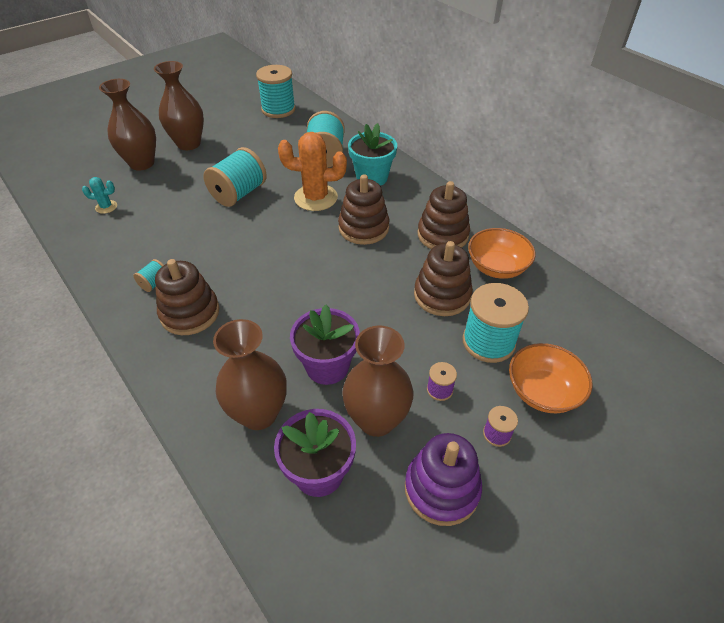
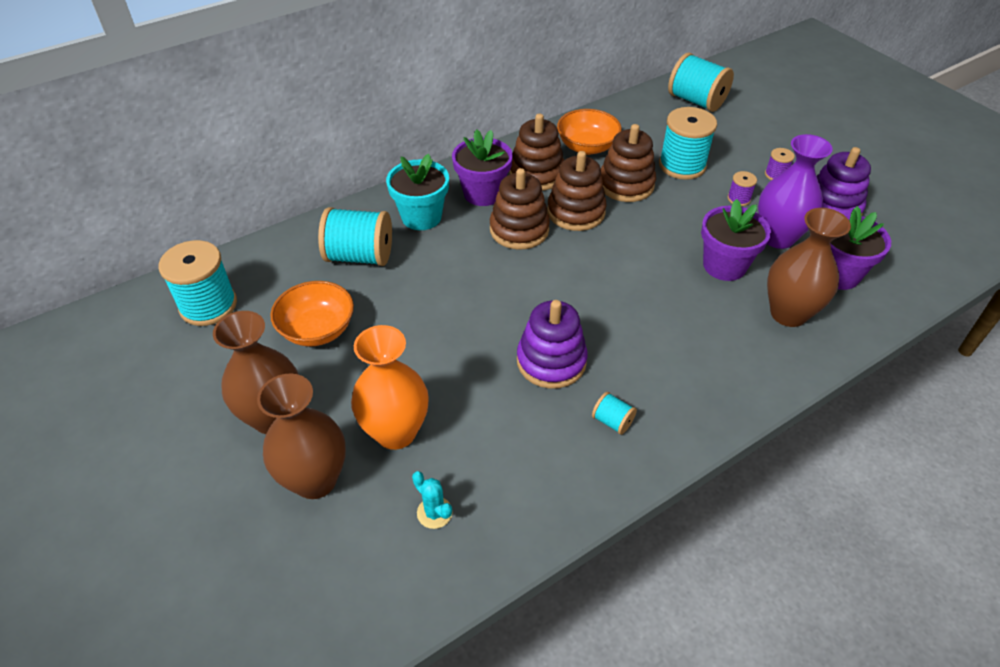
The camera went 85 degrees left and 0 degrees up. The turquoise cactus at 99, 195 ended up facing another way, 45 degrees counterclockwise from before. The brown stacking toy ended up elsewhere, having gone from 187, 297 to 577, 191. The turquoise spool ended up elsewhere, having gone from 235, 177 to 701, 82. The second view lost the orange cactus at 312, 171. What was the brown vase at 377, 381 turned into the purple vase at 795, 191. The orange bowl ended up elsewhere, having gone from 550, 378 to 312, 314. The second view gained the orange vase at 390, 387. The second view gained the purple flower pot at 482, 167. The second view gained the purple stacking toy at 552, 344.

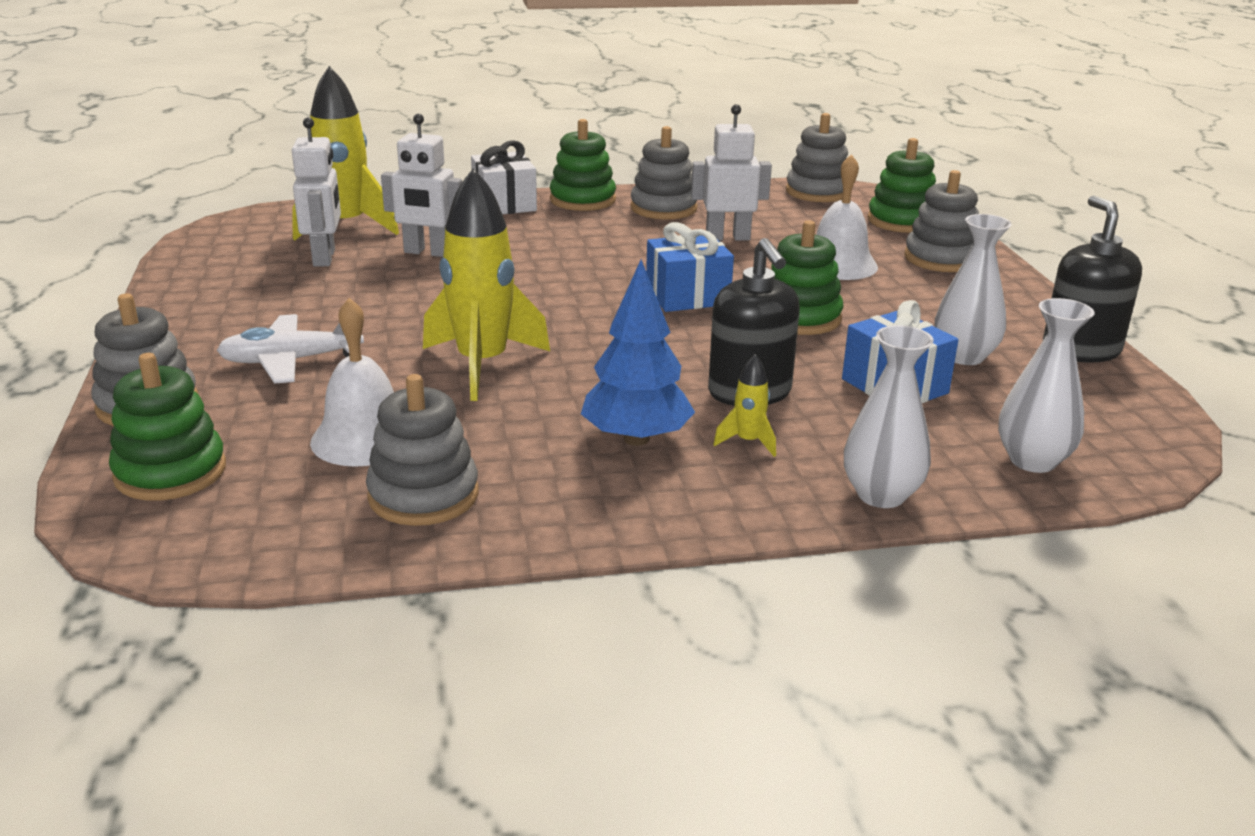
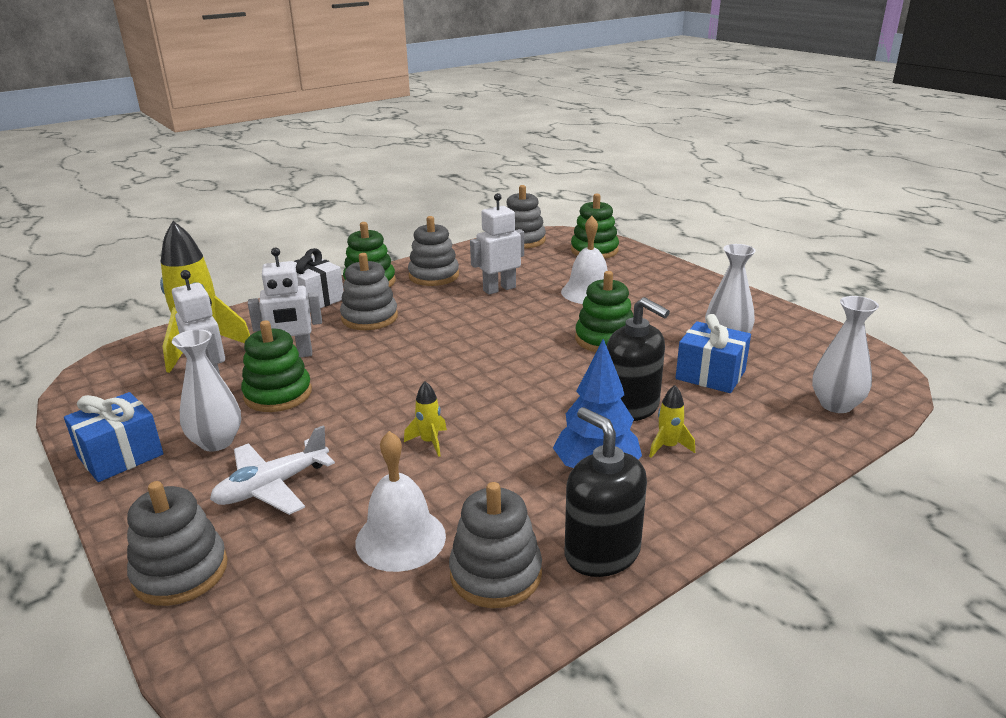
The camera went 25 degrees left and 0 degrees up. The green stacking toy ended up elsewhere, having gone from 167, 427 to 276, 366. The size of the yellow rocket at 486, 284 changed by a factor of 0.44. The blue gift ended up elsewhere, having gone from 690, 267 to 113, 437. The white vase ended up elsewhere, having gone from 888, 416 to 206, 390. The grey stacking toy ended up elsewhere, having gone from 941, 221 to 369, 291. The black soap dispenser ended up elsewhere, having gone from 1092, 278 to 606, 492.

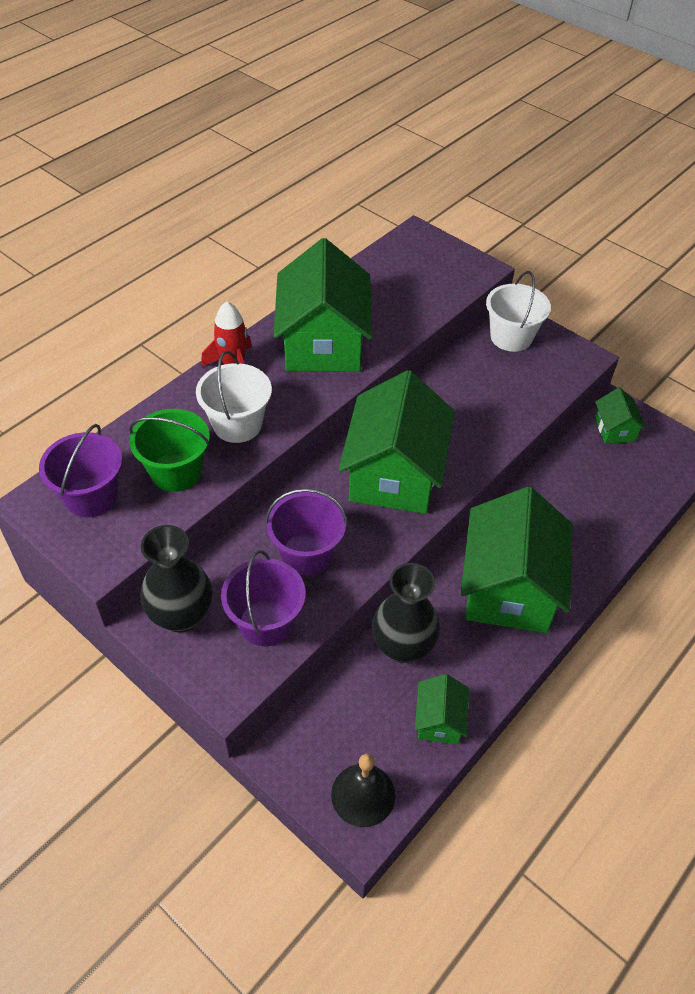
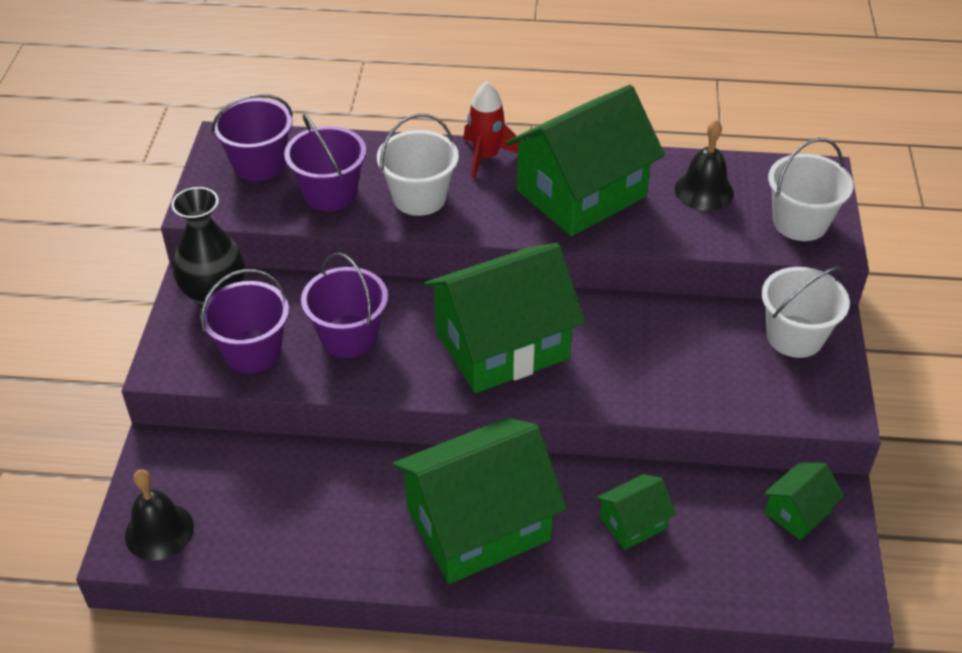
The camera went 55 degrees right and 5 degrees down. What was the green bucket at 169, 450 turned into the purple bucket at 325, 162. The second view lost the black vase at 406, 613. The green house ended up elsewhere, having gone from 442, 709 to 636, 512. The second view gained the black bell at 704, 165. The second view gained the white bucket at 811, 189.

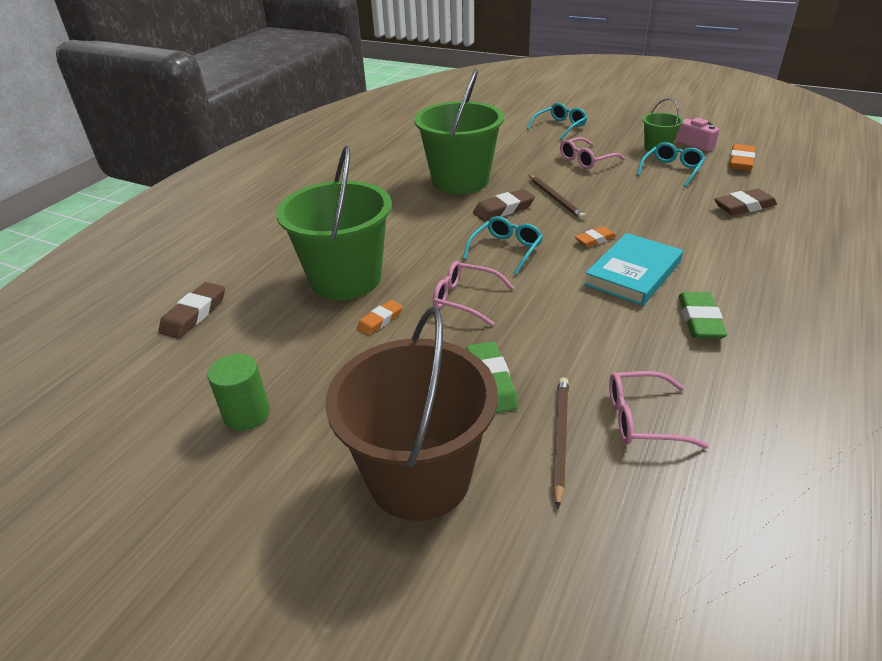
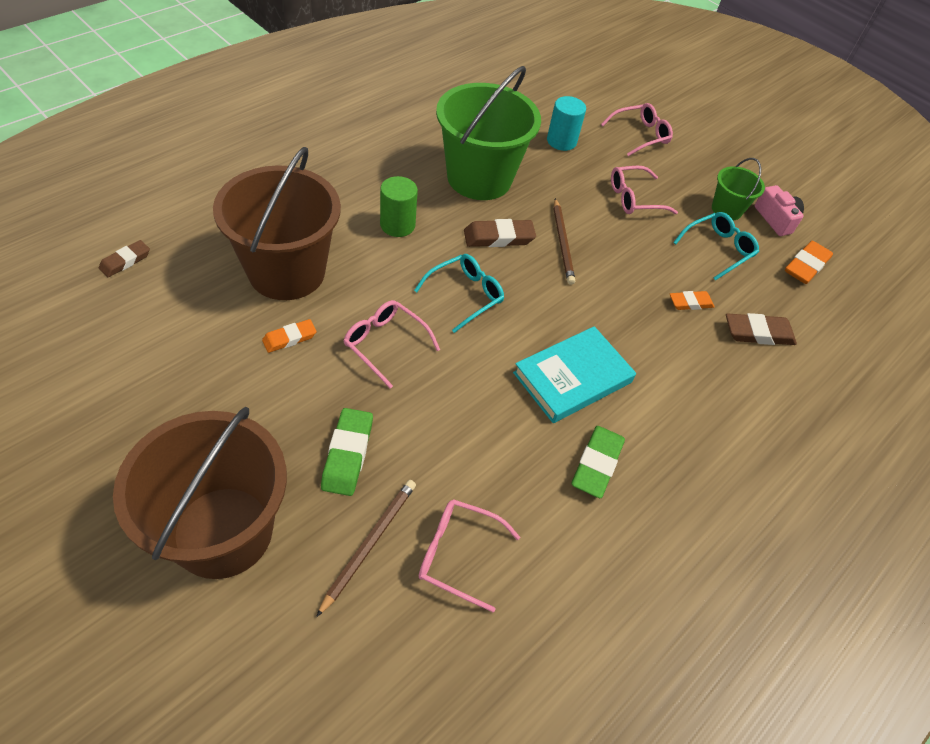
The camera went 10 degrees right and 15 degrees up. The size of the brown eraser at 191, 310 changed by a factor of 0.64. The green cylinder ended up elsewhere, having gone from 238, 392 to 399, 206. What was the green bucket at 334, 223 turned into the brown bucket at 277, 223. What was the turquoise glasses at 557, 121 turned into the pink glasses at 637, 129. The orange eraser ended up elsewhere, having gone from 595, 236 to 692, 300. The second view gained the turquoise cylinder at 566, 123.

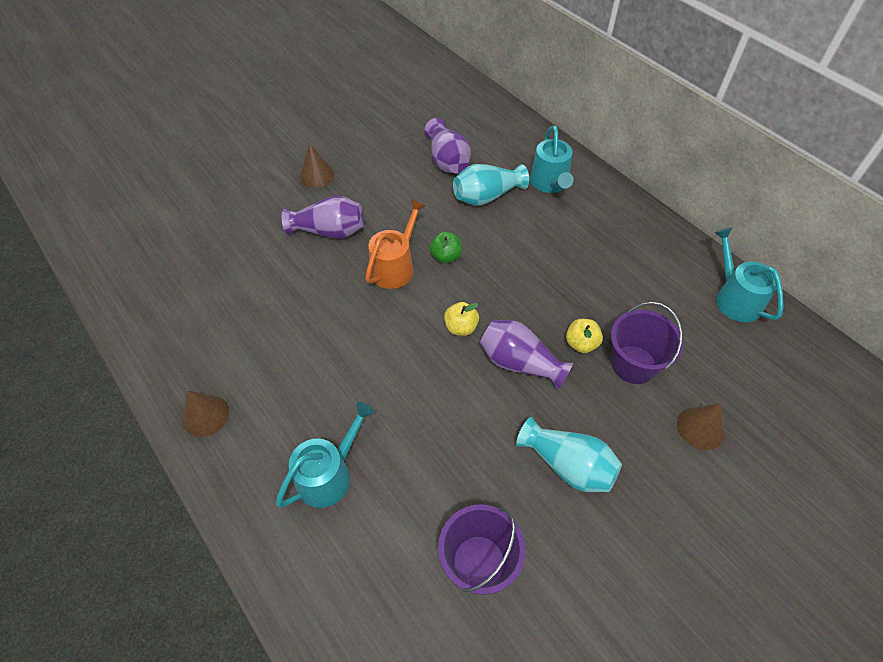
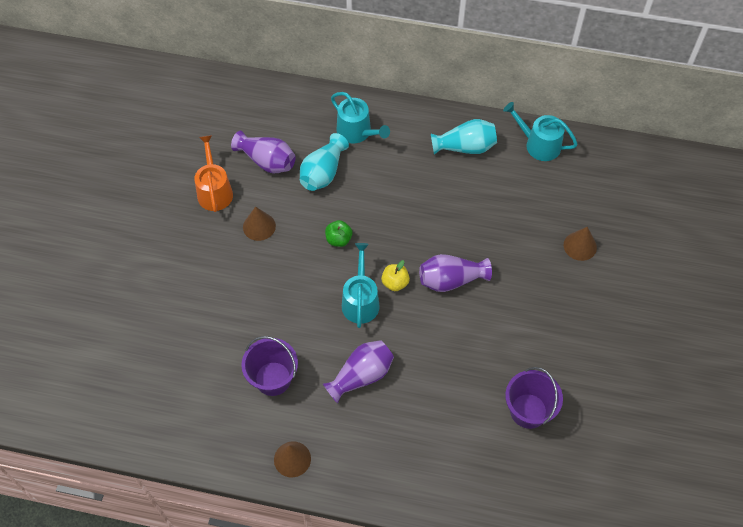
The camera went 40 degrees left and 5 degrees up. The turquoise watering can ended up elsewhere, having gone from 325, 455 to 361, 285. The purple vase ended up elsewhere, having gone from 323, 217 to 358, 372. The brown cone ended up elsewhere, having gone from 316, 165 to 259, 223. The orange watering can ended up elsewhere, having gone from 395, 244 to 213, 173. The turquoise vase ended up elsewhere, having gone from 569, 454 to 464, 136. The second view lost the yellow apple at 584, 336. The purple bucket ended up elsewhere, having gone from 647, 343 to 269, 366.

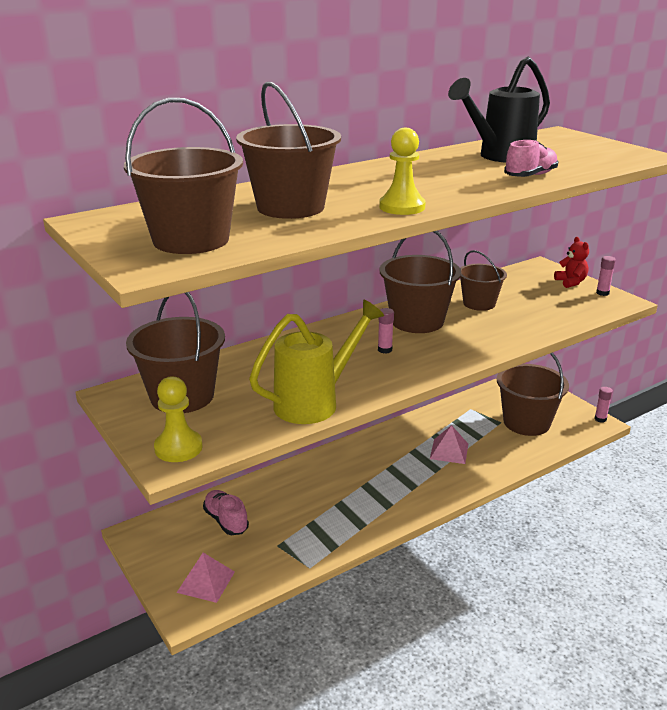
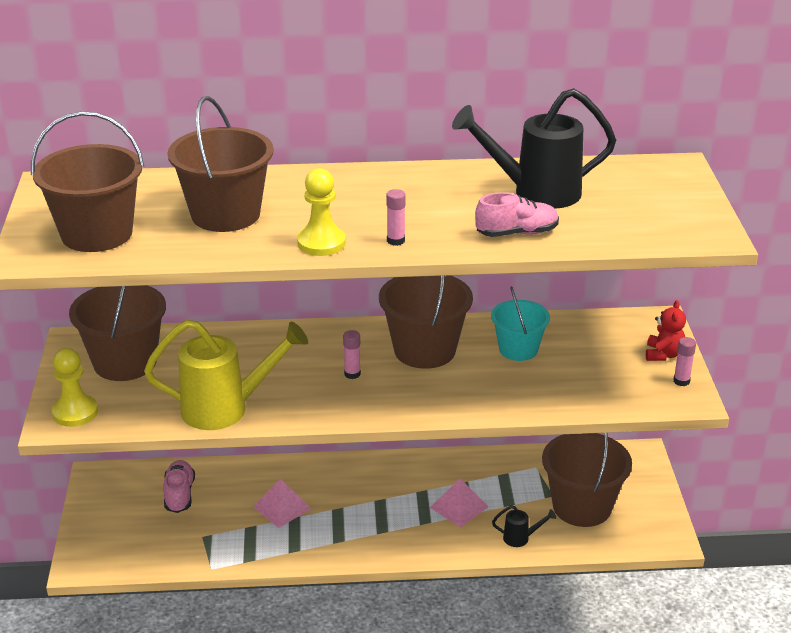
The camera went 30 degrees right and 5 degrees up. The pink pyramid ended up elsewhere, having gone from 206, 578 to 282, 503. What was the brown bucket at 483, 280 turned into the turquoise bucket at 520, 323. The pink glue stick ended up elsewhere, having gone from 604, 405 to 396, 217. The second view gained the black watering can at 524, 526.

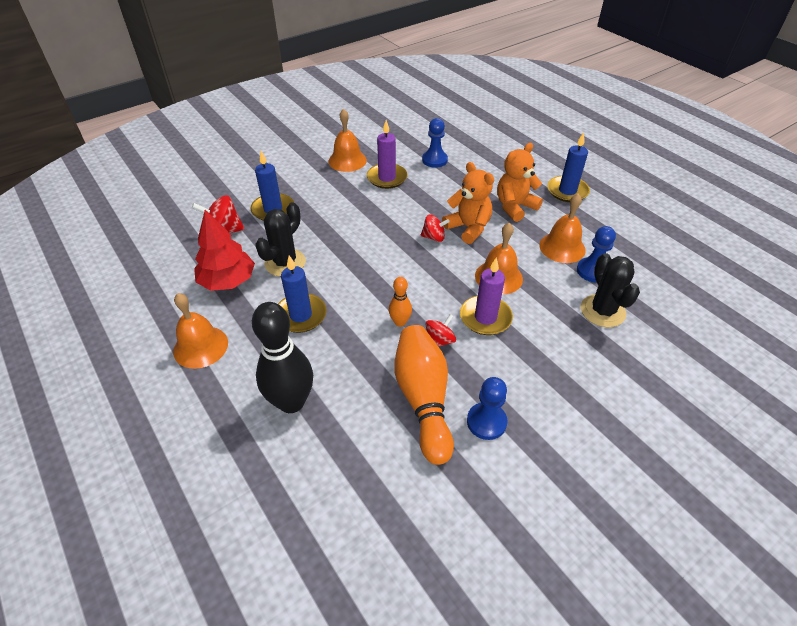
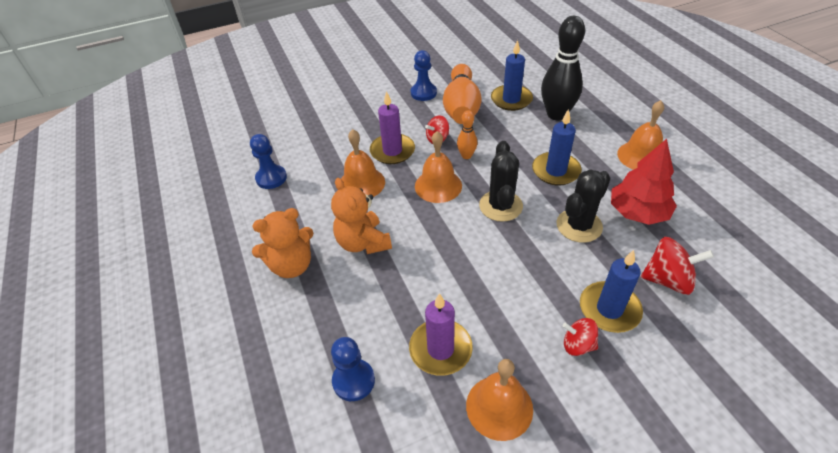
The camera went 165 degrees left and 0 degrees up. The red spinning top ended up elsewhere, having gone from 435, 228 to 580, 337. The orange bell ended up elsewhere, having gone from 562, 228 to 438, 167. The blue candle ended up elsewhere, having gone from 568, 167 to 512, 75. The black cactus ended up elsewhere, having gone from 610, 290 to 501, 181.

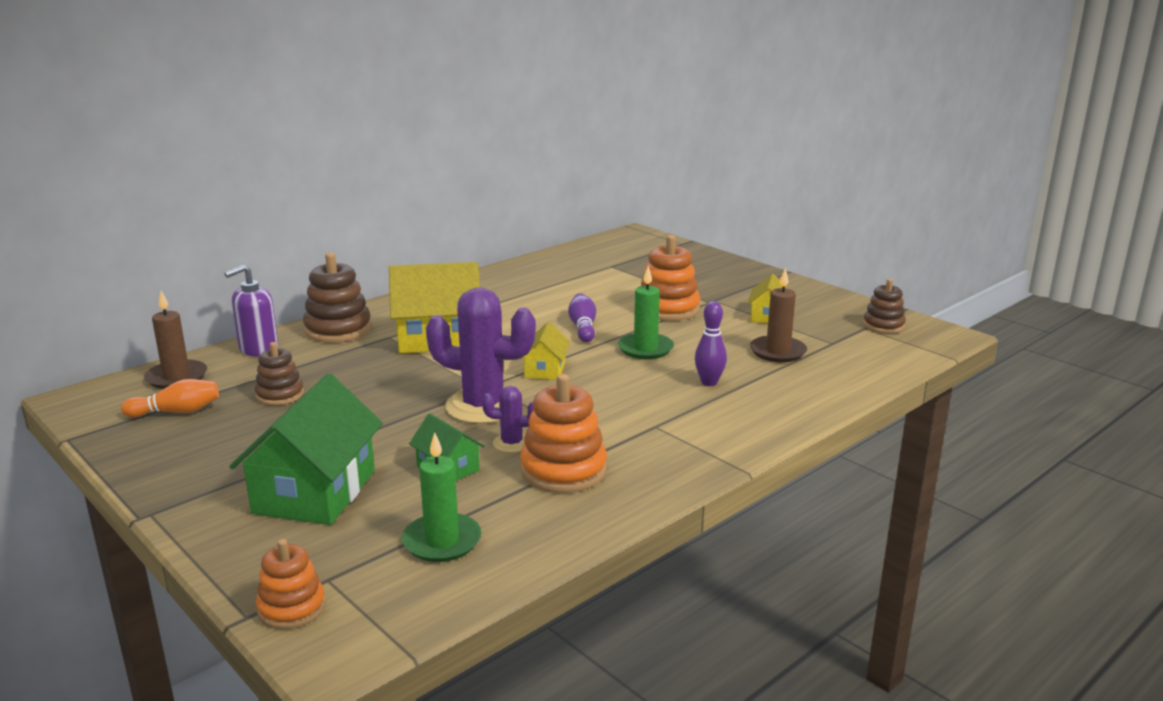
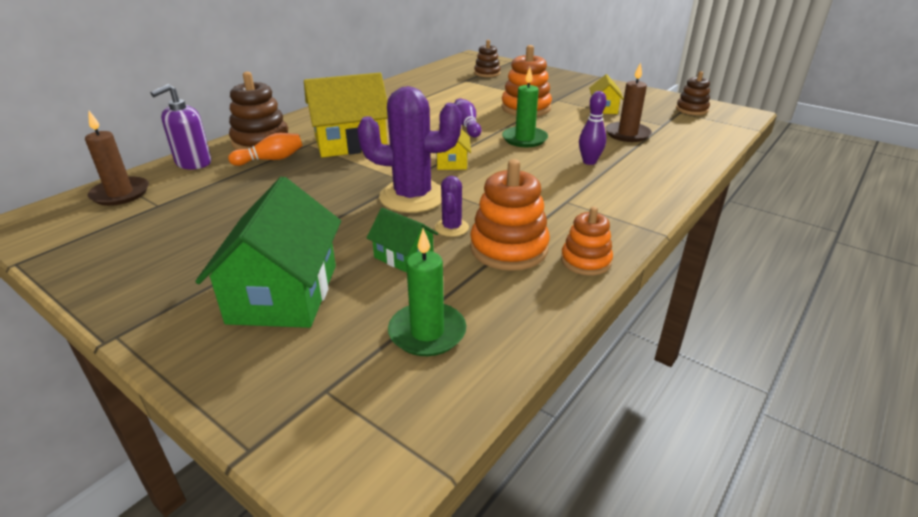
The camera went 10 degrees left and 10 degrees up. The orange bowling pin ended up elsewhere, having gone from 170, 398 to 265, 149. The brown stacking toy ended up elsewhere, having gone from 279, 373 to 487, 58. The orange stacking toy ended up elsewhere, having gone from 291, 584 to 587, 241. The purple cactus at 508, 419 ended up facing another way, 75 degrees counterclockwise from before.

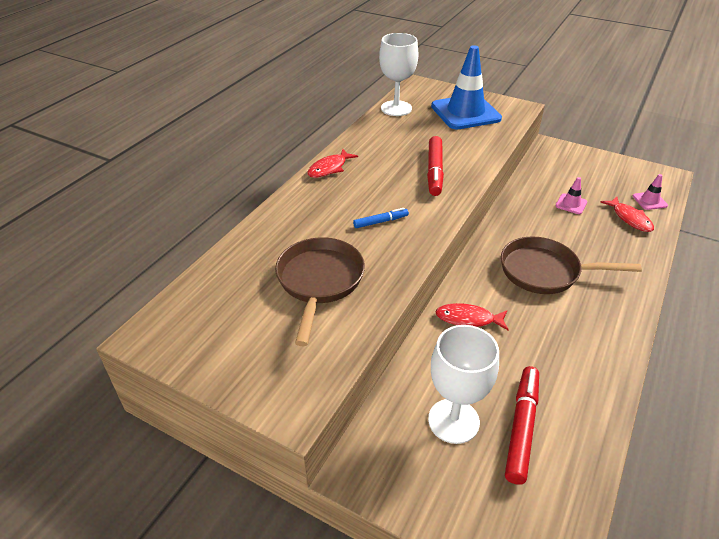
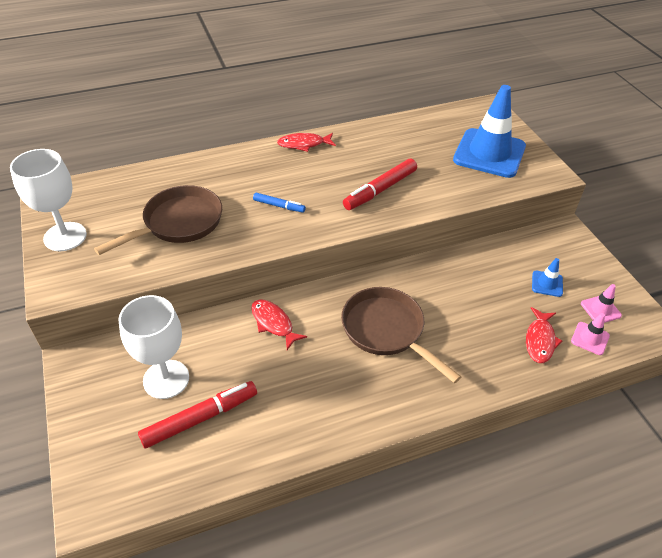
The camera went 40 degrees right and 5 degrees up. The white goblet ended up elsewhere, having gone from 398, 74 to 48, 200. The pink traffic cone ended up elsewhere, having gone from 571, 195 to 601, 303. The second view gained the blue traffic cone at 547, 277.

